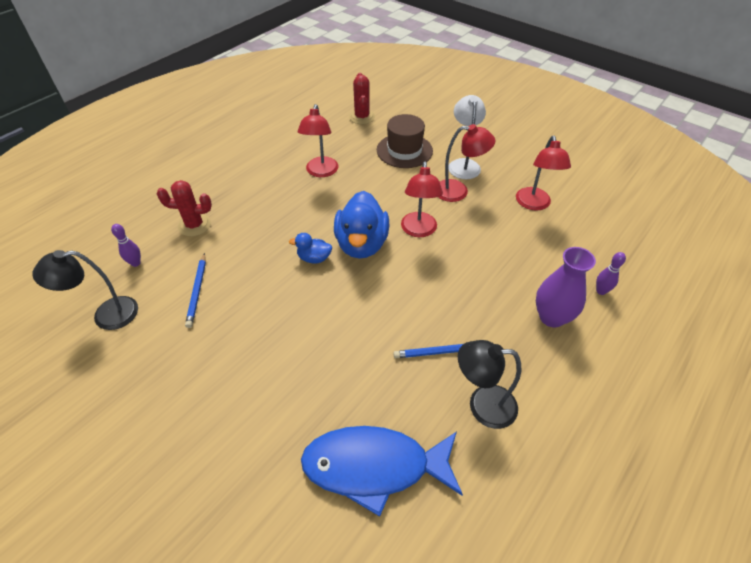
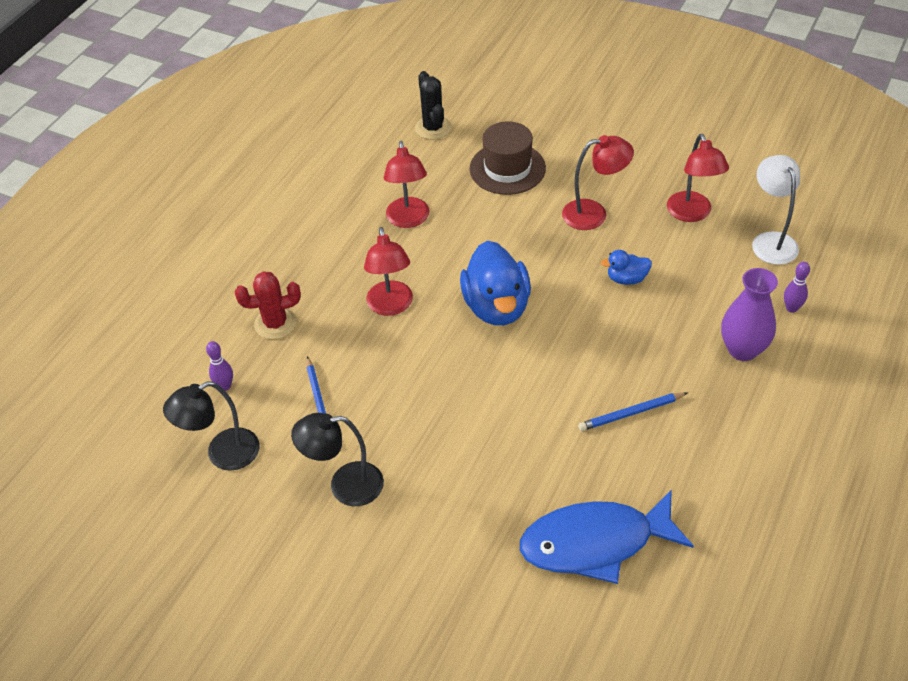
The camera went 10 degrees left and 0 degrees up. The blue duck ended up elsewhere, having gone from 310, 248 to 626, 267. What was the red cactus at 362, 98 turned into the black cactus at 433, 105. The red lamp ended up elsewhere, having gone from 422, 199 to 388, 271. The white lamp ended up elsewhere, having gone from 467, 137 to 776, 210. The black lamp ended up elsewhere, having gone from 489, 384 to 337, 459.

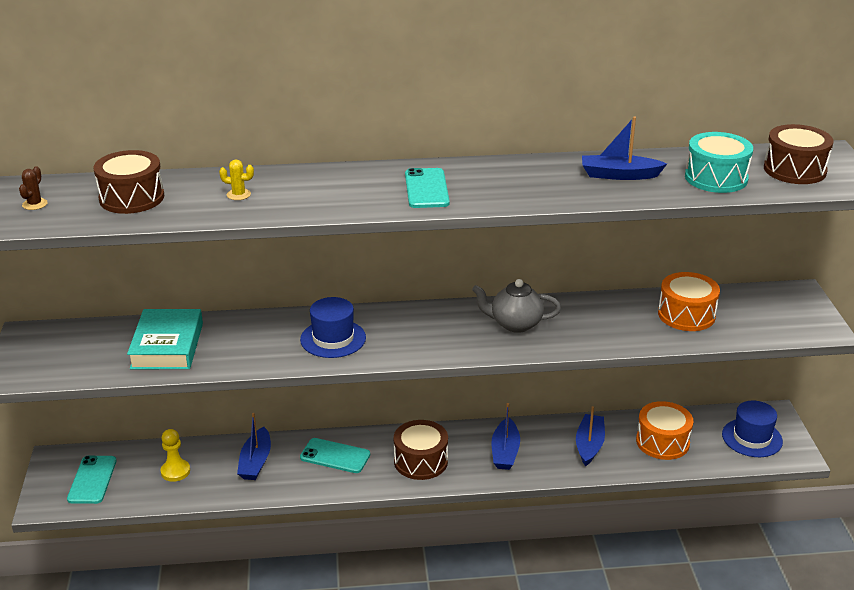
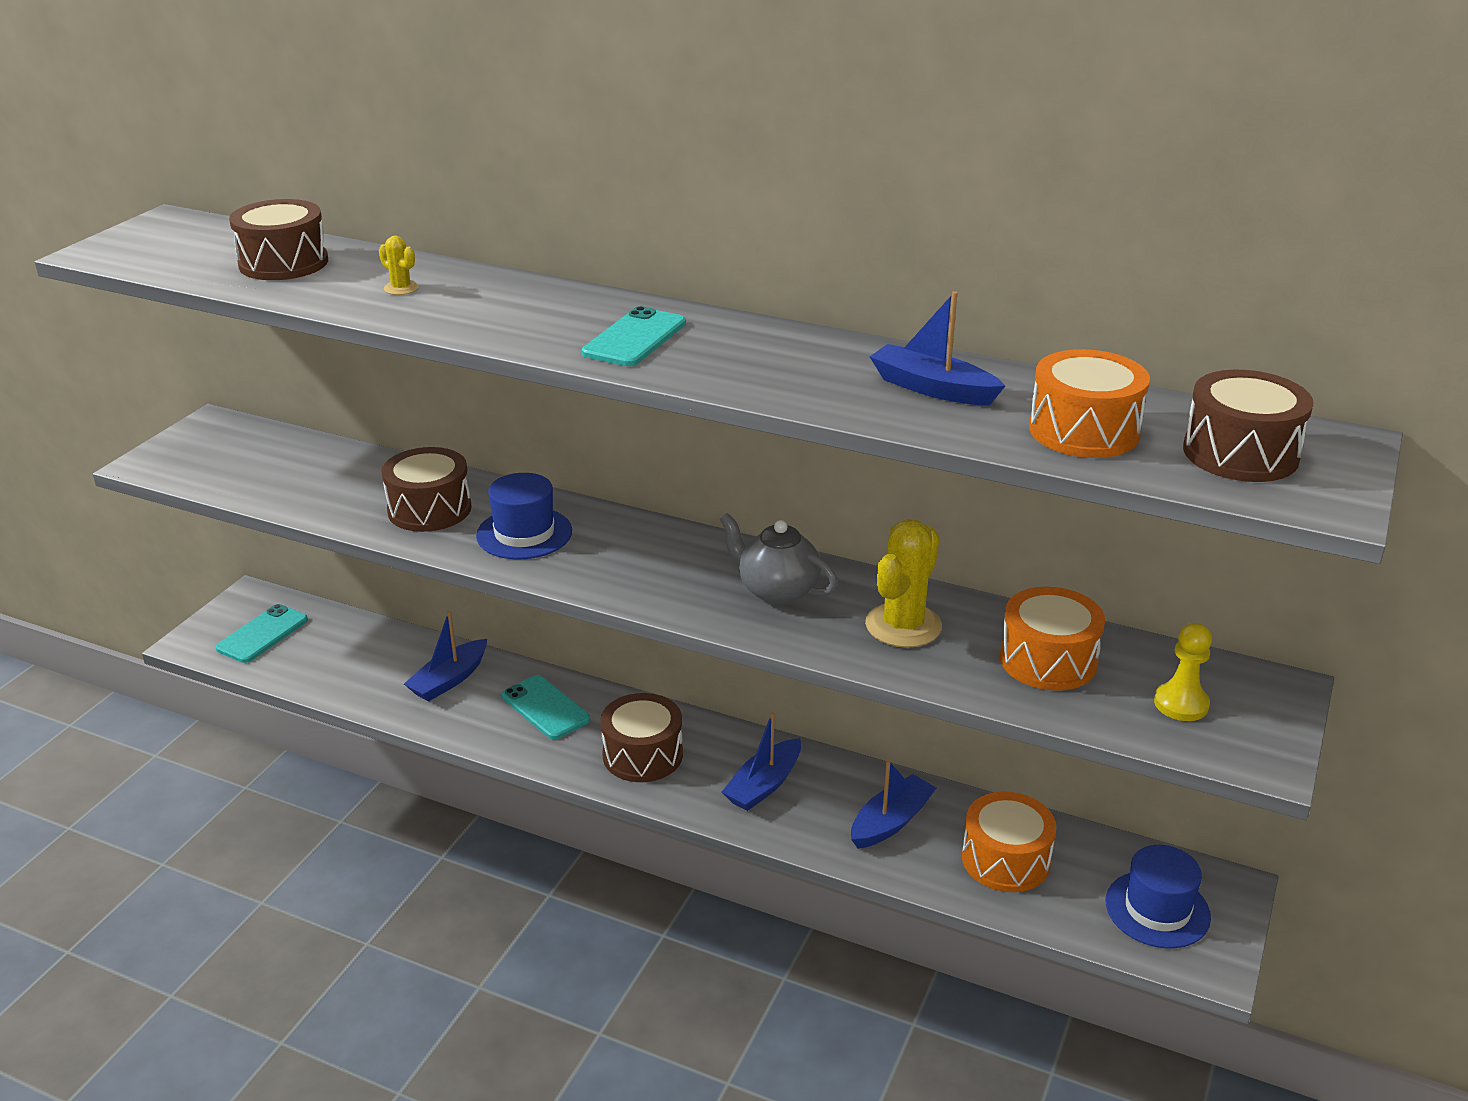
The camera went 30 degrees right and 0 degrees up. The second view lost the brown cactus at 33, 188. The second view lost the turquoise book at 165, 339. The yellow pawn ended up elsewhere, having gone from 175, 455 to 1183, 672. What was the turquoise drum at 719, 162 turned into the orange drum at 1089, 403. The second view gained the brown drum at 426, 489. The second view gained the yellow cactus at 903, 583.

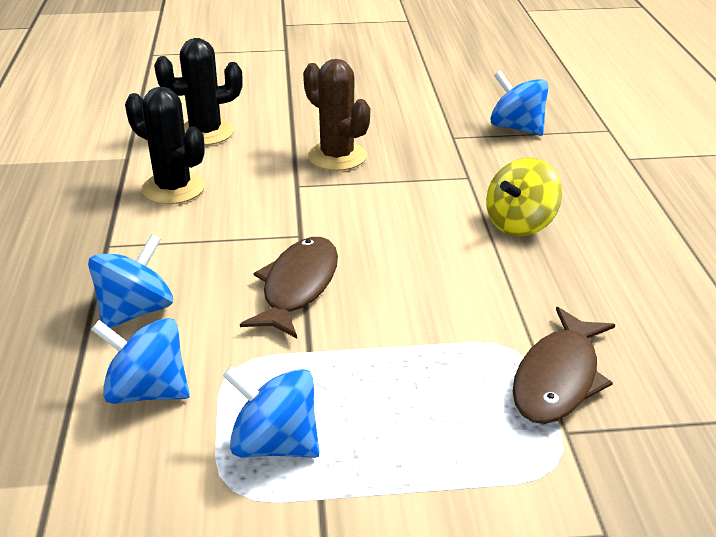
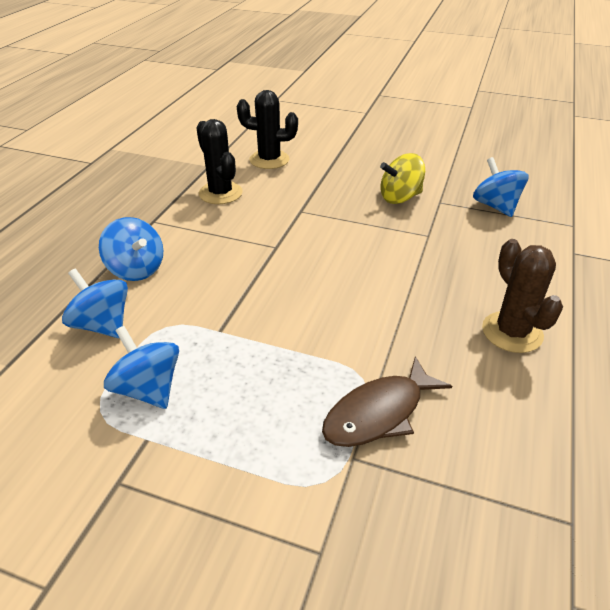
The camera went 25 degrees right and 5 degrees up. The blue spinning top at 130, 281 ended up facing another way, 75 degrees clockwise from before. The second view lost the brown fish at 289, 287. The brown cactus ended up elsewhere, having gone from 336, 115 to 522, 296. The yellow spinning top ended up elsewhere, having gone from 524, 197 to 402, 178.

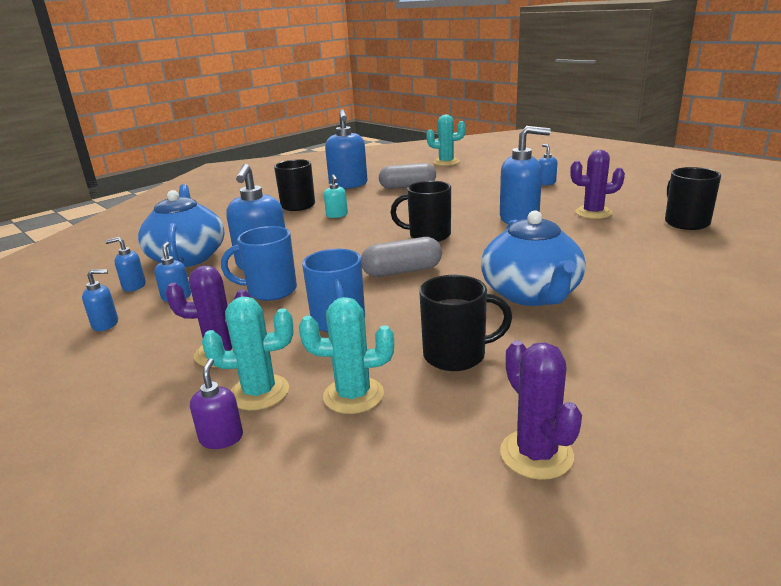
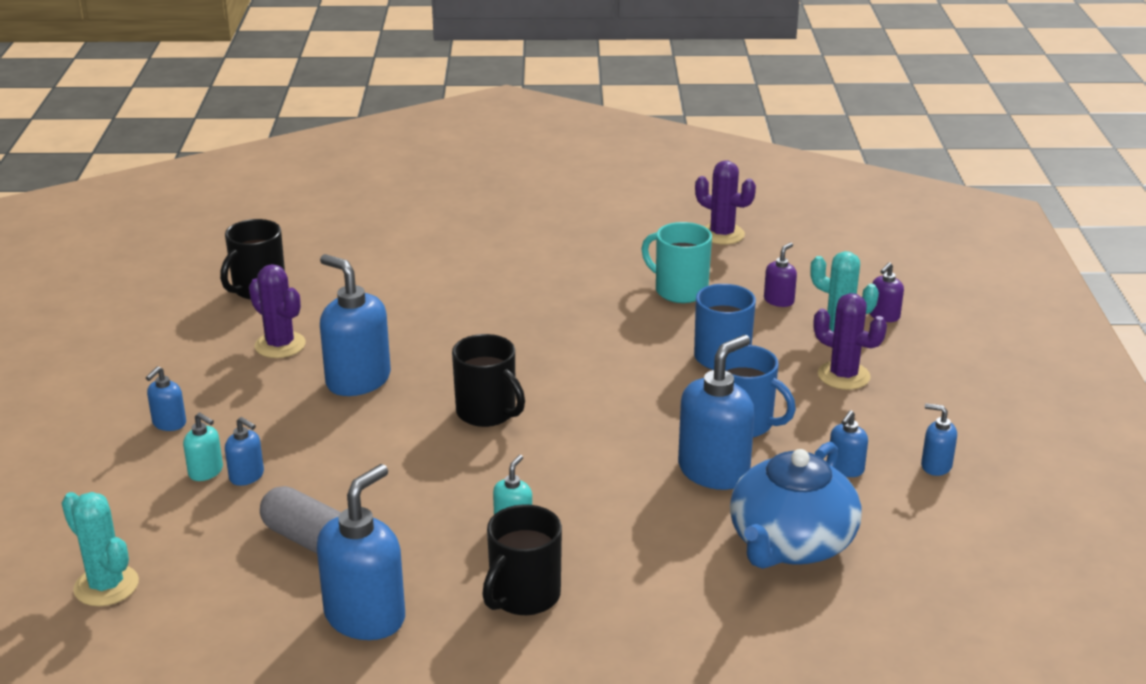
The camera went 140 degrees left and 5 degrees up. The blue soap dispenser ended up elsewhere, having gone from 125, 264 to 244, 451. Where the turquoise cactus stood at 346, 355, the purple soap dispenser came to stand at 780, 275. The second view lost the grey capsule at 401, 257. What was the black mug at 466, 323 turned into the turquoise mug at 676, 262. The second view lost the blue teapot at 533, 258. The purple cactus at 541, 410 ended up facing another way, 75 degrees counterclockwise from before. The second view gained the turquoise soap dispenser at 203, 447.

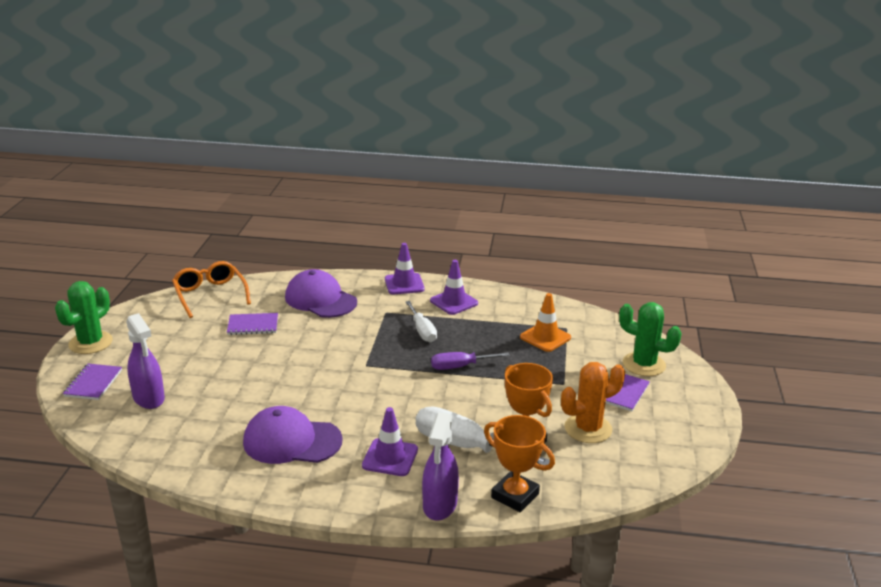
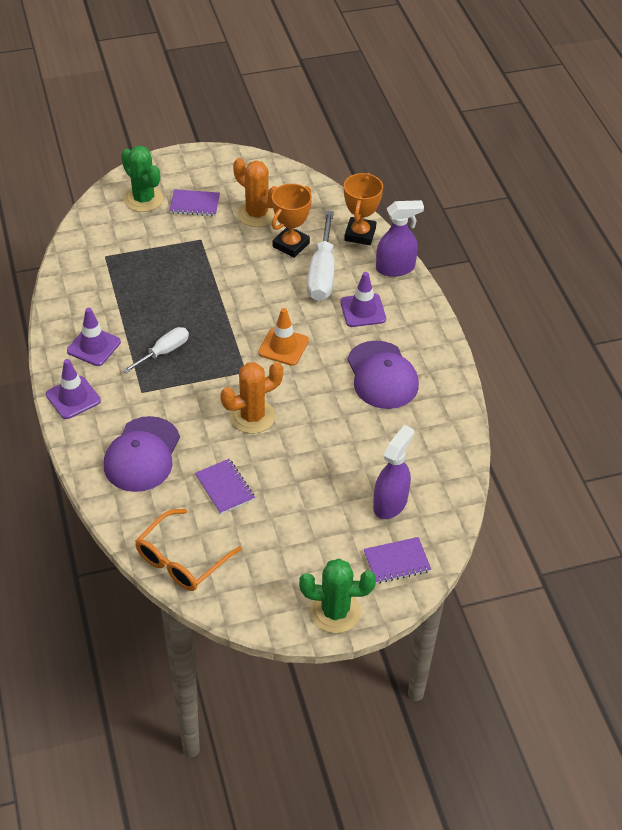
The camera went 115 degrees left and 20 degrees up. The second view lost the purple screwdriver at 470, 361. The orange traffic cone ended up elsewhere, having gone from 545, 322 to 283, 337. The green cactus at 650, 339 ended up facing another way, 45 degrees counterclockwise from before. The second view gained the orange cactus at 251, 398.

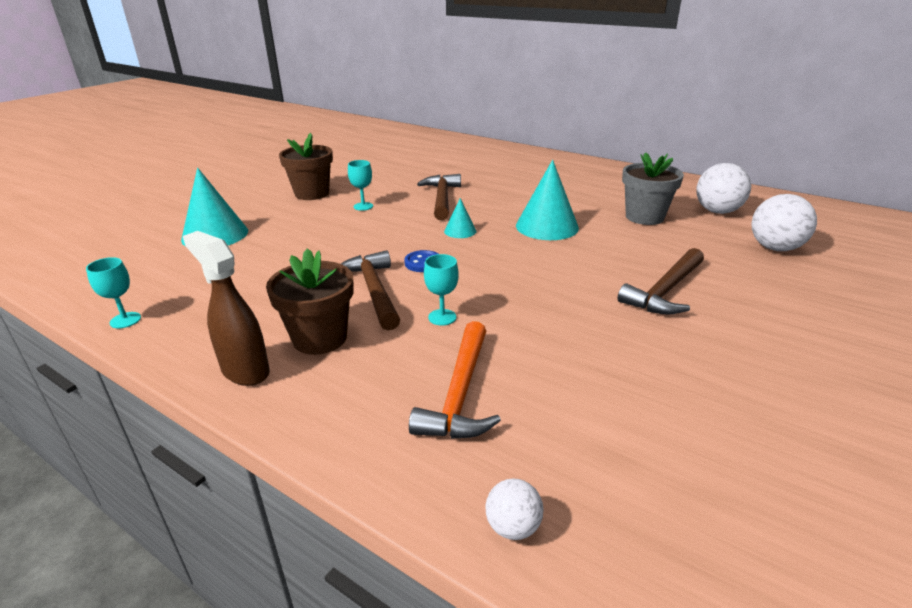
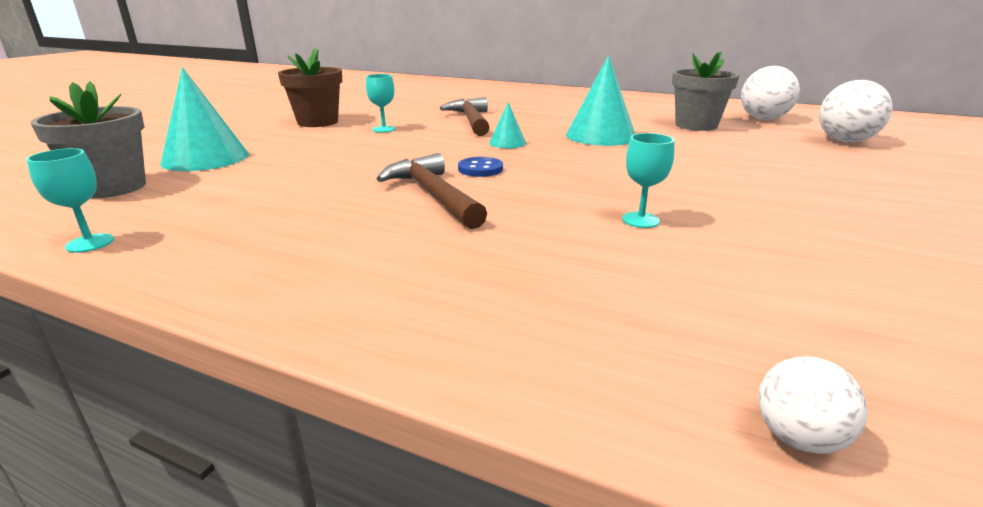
The camera went 10 degrees left and 5 degrees down. The second view lost the brown spray bottle at 226, 308. The second view lost the brown flower pot at 310, 301. The second view lost the orange hammer at 455, 380. The turquoise goblet ended up elsewhere, having gone from 441, 290 to 648, 180. The second view lost the brown hammer at 661, 281. The second view gained the grey flower pot at 88, 139.

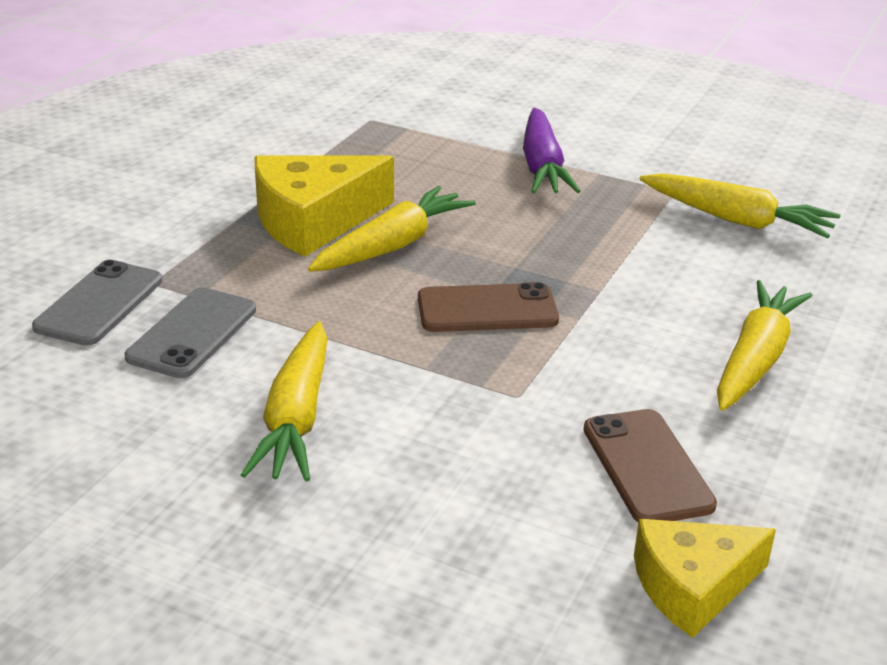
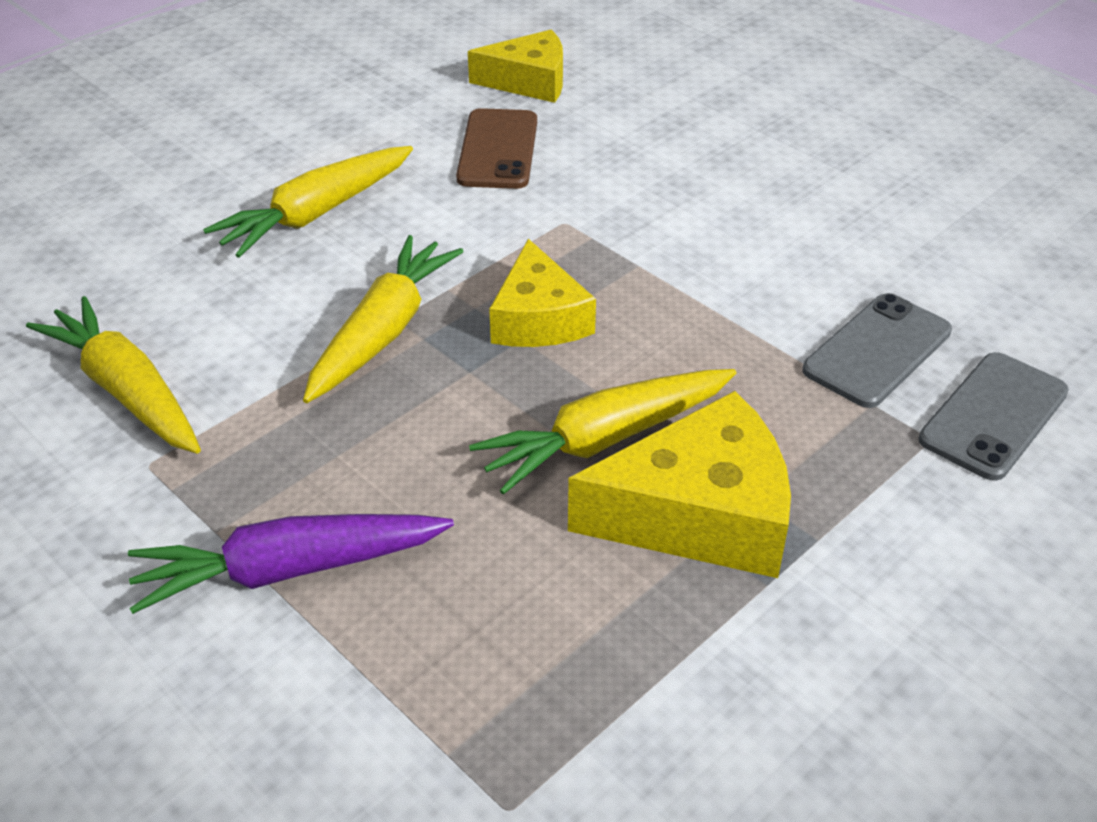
The camera went 160 degrees left and 10 degrees up. The yellow carrot ended up elsewhere, having gone from 284, 401 to 383, 319. Where the brown phone stood at 488, 307, the yellow cheese came to stand at 542, 293. The purple carrot at 551, 150 ended up facing another way, 120 degrees counterclockwise from before.

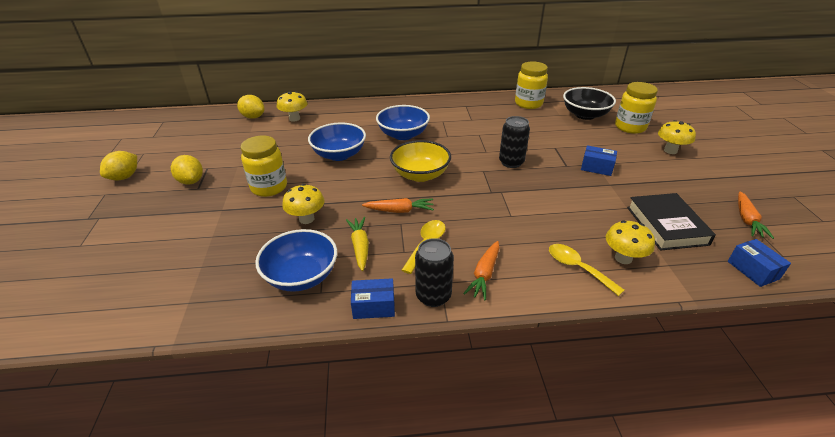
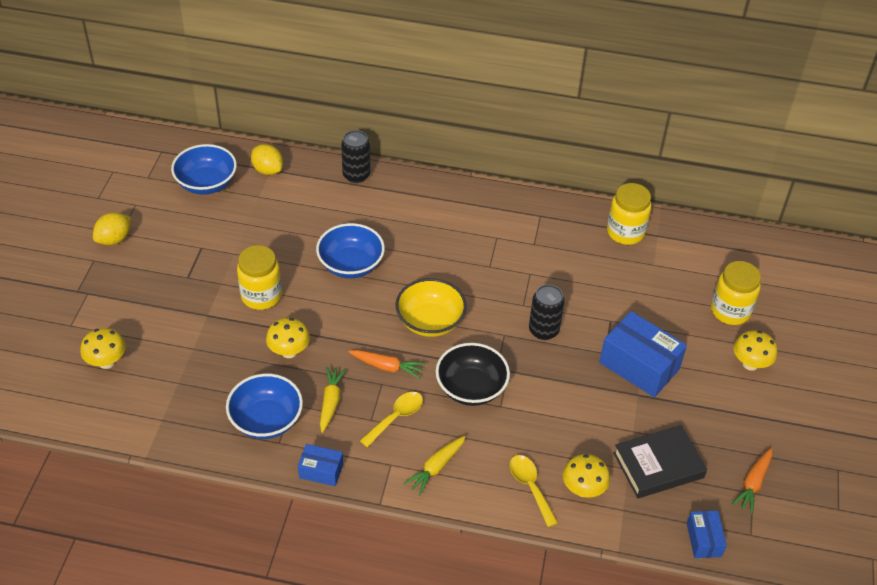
The camera went 15 degrees right and 10 degrees up. The second view lost the yellow lemon at 187, 169. The yellow mushroom ended up elsewhere, having gone from 292, 107 to 103, 348. The blue bowl ended up elsewhere, having gone from 403, 122 to 204, 169. The black can ended up elsewhere, having gone from 434, 272 to 355, 156. What was the orange carrot at 481, 270 turned into the yellow carrot at 435, 465. The black bowl ended up elsewhere, having gone from 589, 103 to 473, 374. The size of the blue box at 599, 160 changed by a factor of 1.88. The black book at 671, 221 ended up facing another way, 60 degrees clockwise from before.

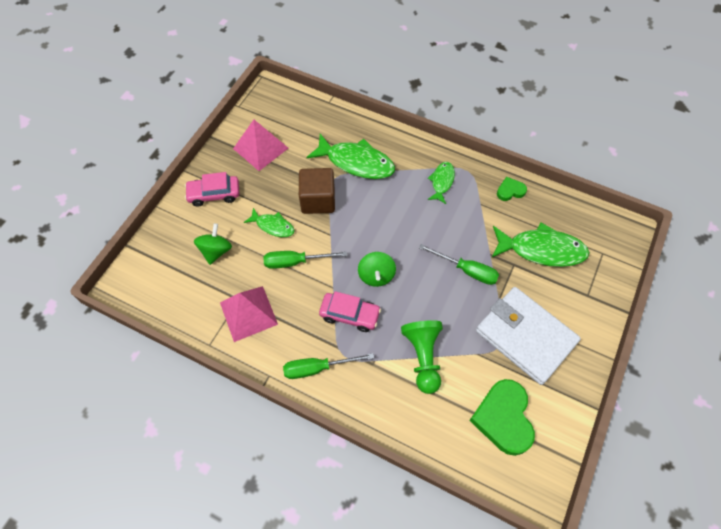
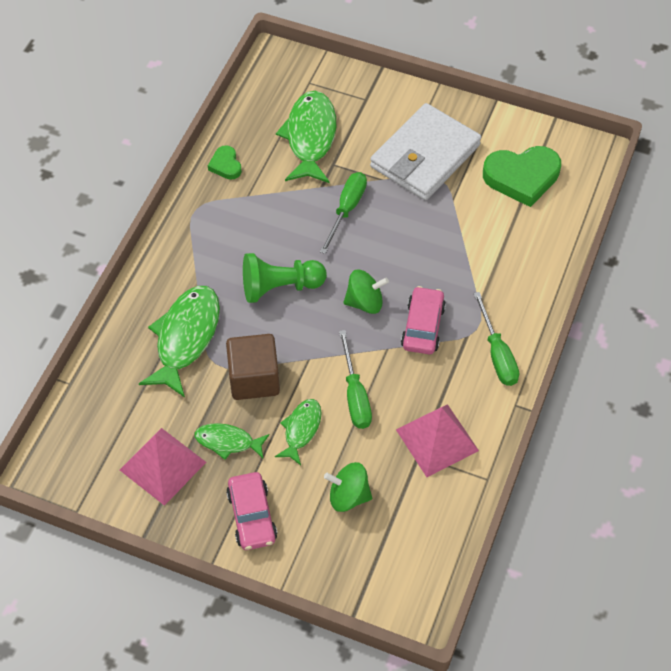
The camera went 95 degrees left and 5 degrees down. The green pawn ended up elsewhere, having gone from 422, 357 to 285, 278. The green fish ended up elsewhere, having gone from 441, 183 to 232, 441.

